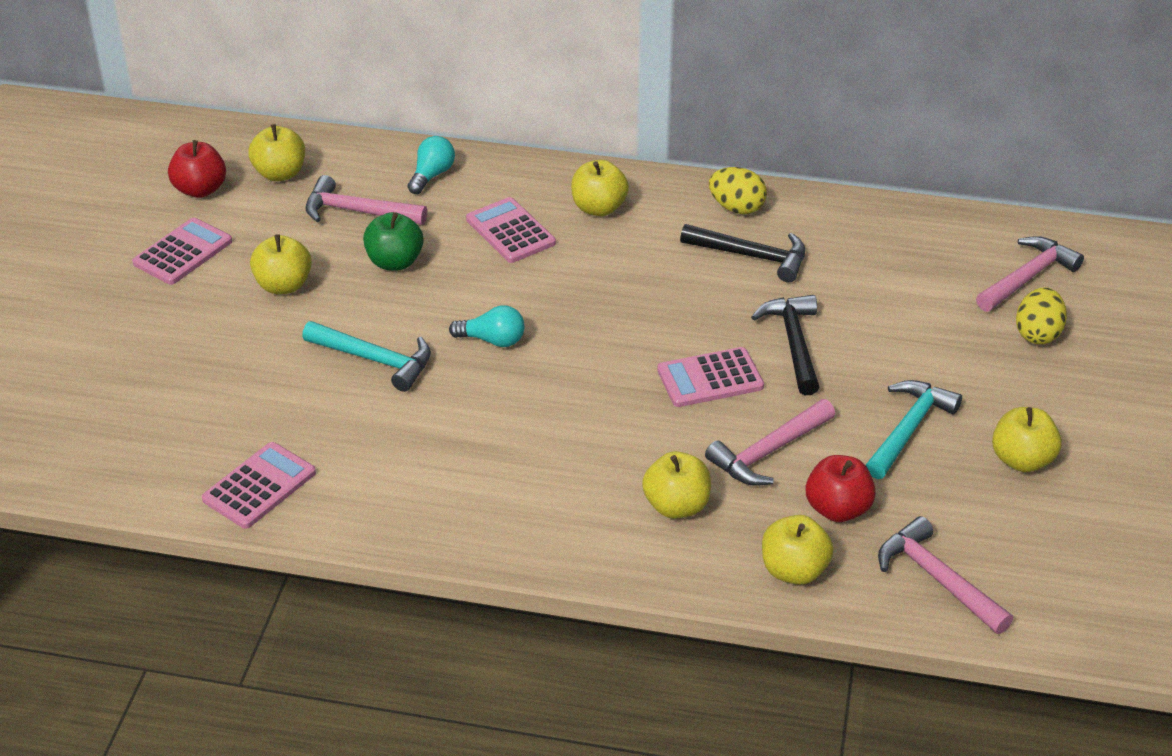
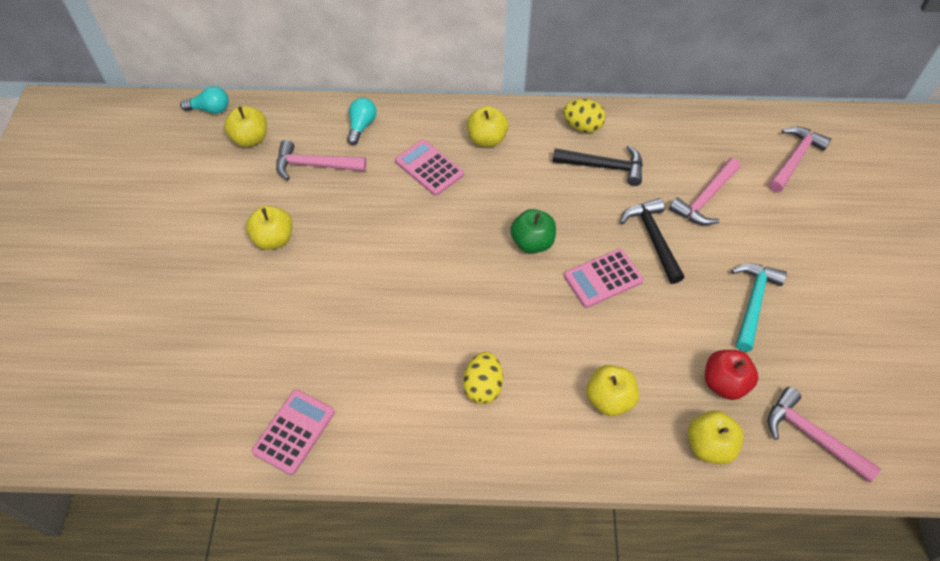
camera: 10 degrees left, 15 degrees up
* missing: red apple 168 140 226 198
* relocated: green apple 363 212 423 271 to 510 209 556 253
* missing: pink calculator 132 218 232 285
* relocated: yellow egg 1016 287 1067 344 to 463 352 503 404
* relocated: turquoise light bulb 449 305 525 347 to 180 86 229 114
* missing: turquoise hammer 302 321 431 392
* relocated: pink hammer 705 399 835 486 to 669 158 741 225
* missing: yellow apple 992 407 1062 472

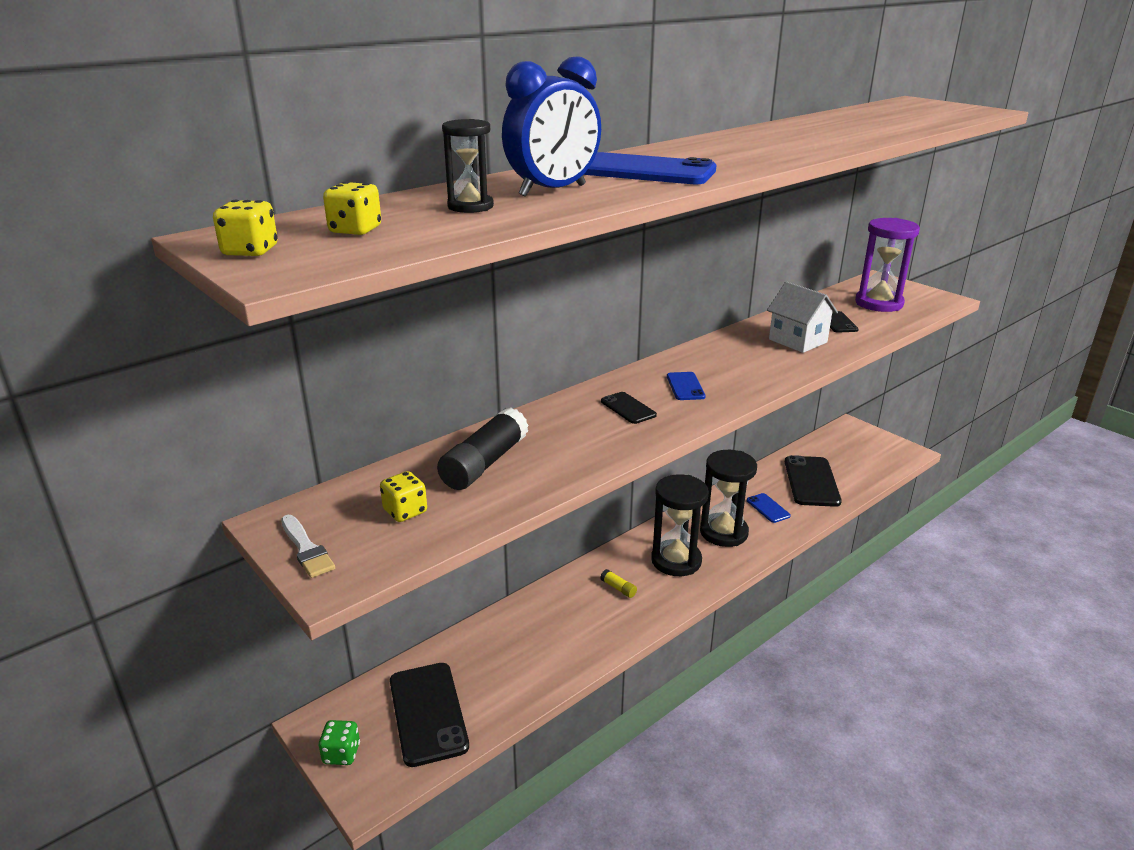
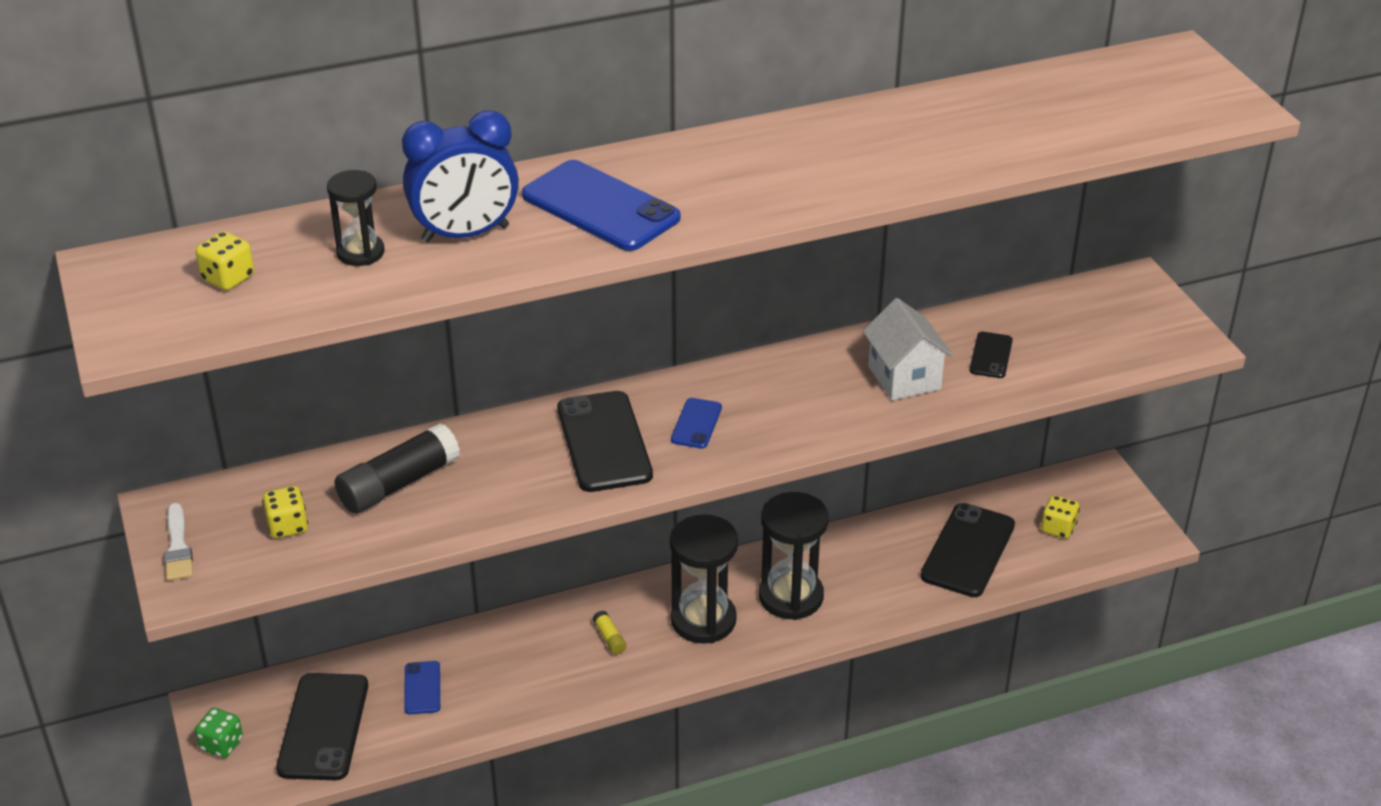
camera: 20 degrees right, 10 degrees up
* relocated: yellow dice 213 200 278 256 to 1041 495 1080 539
* missing: purple hourglass 855 218 920 312
* size: black phone 601 392 657 424 = 557 391 653 492 x1.96
* relocated: blue phone 747 493 791 523 to 404 661 440 714

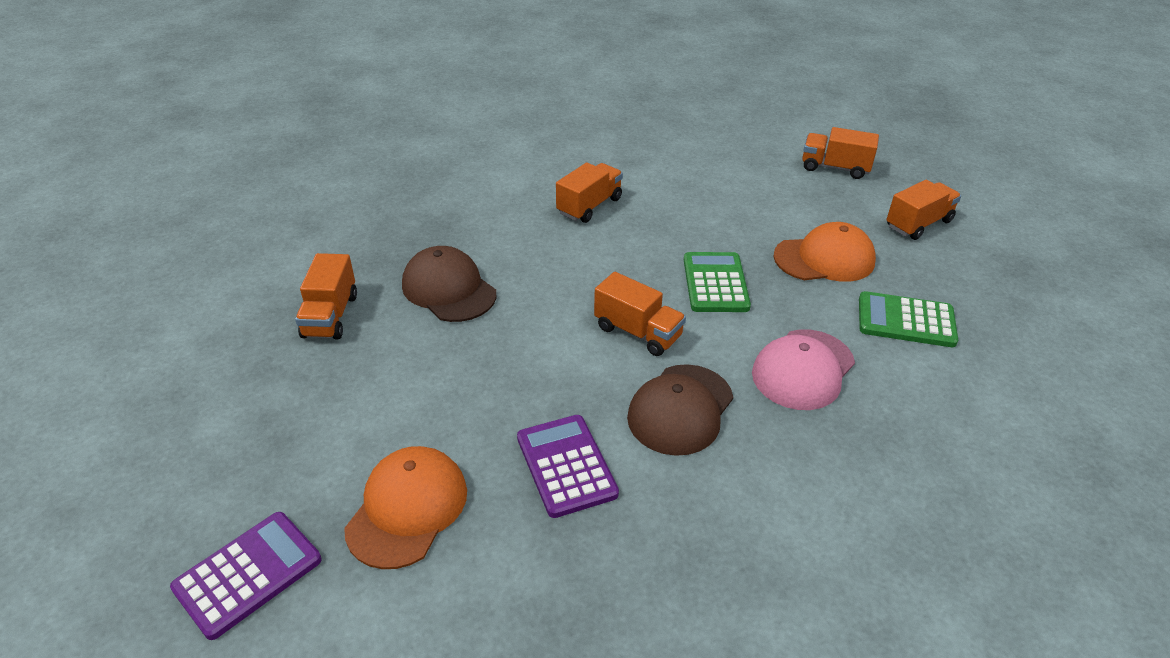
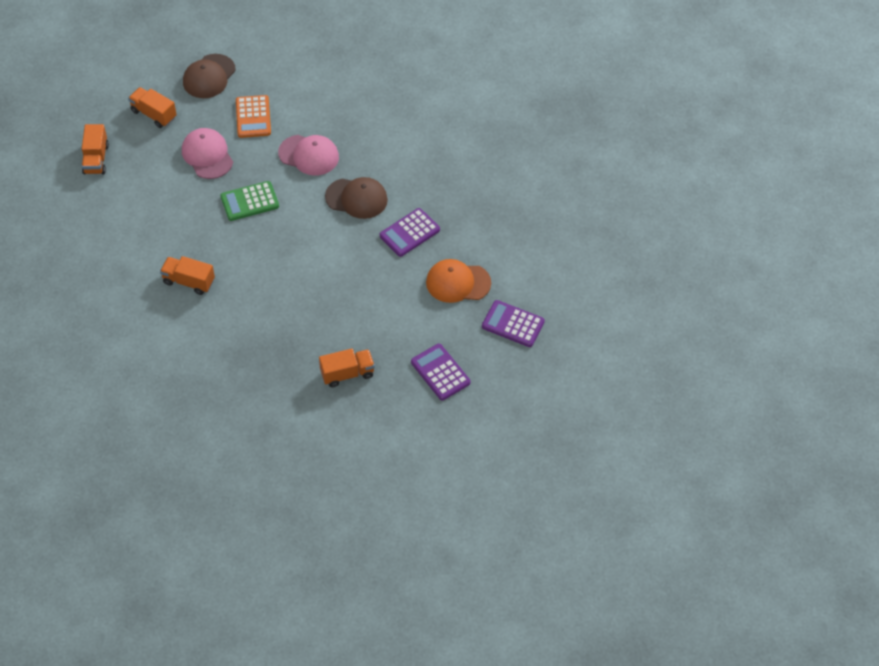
camera: 110 degrees left, 15 degrees up
* colour: orange cap 773 222 876 282 to pink cap 182 128 233 179
* relocated: brown cap 402 246 496 322 to 183 54 236 98
* missing: orange truck 594 272 686 356
* colour: green calculator 859 291 958 347 to orange calculator 236 95 271 138
* appeared: purple calculator 411 344 471 400

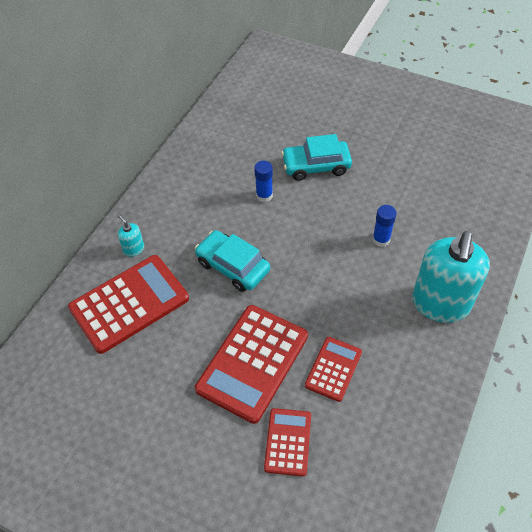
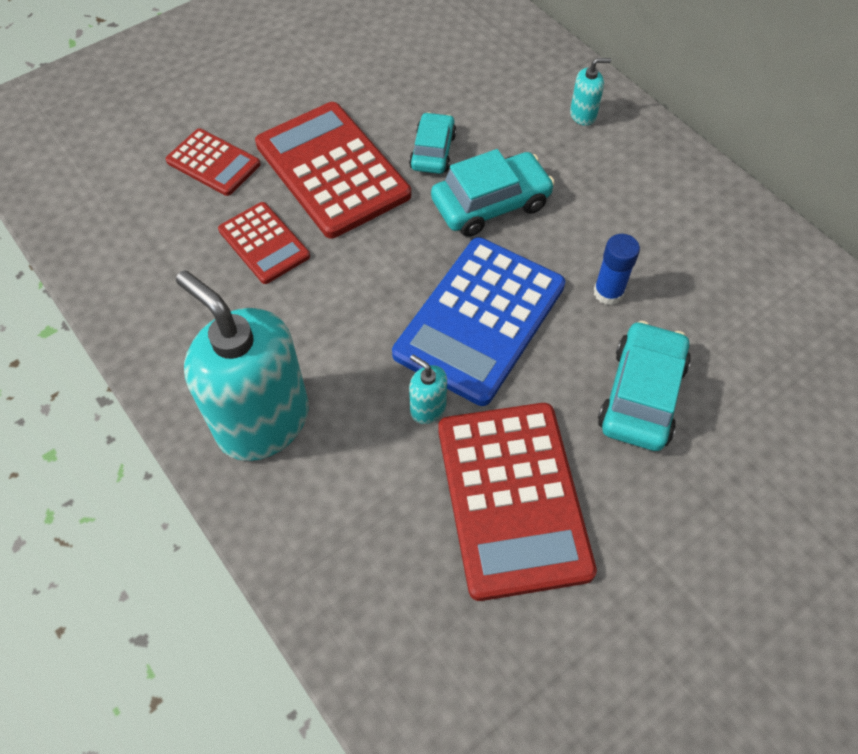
camera: 115 degrees right, 5 degrees up
* exchanged: blue glue stick 372 205 397 247 to turquoise soap dispenser 409 355 447 424
* relocated: red calculator 68 255 189 354 to 438 403 597 601
* appeared: turquoise car 409 112 456 174
* appeared: blue calculator 392 237 565 406

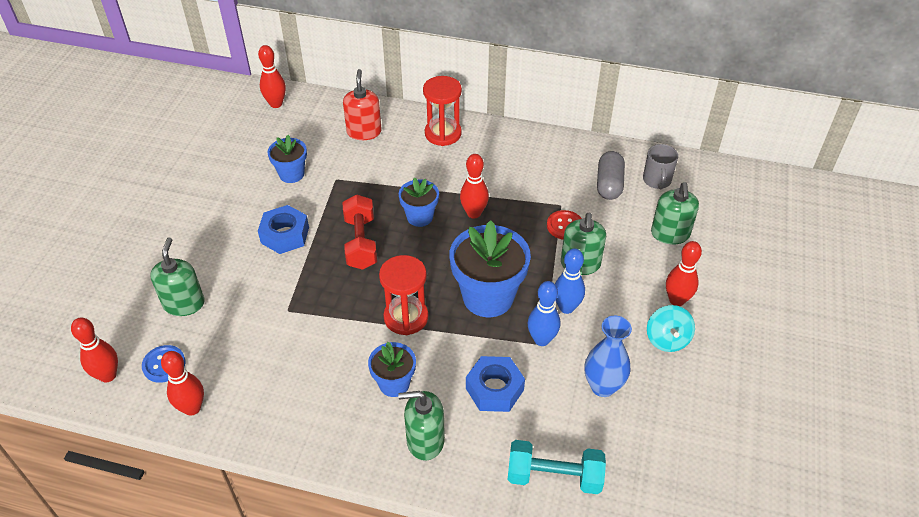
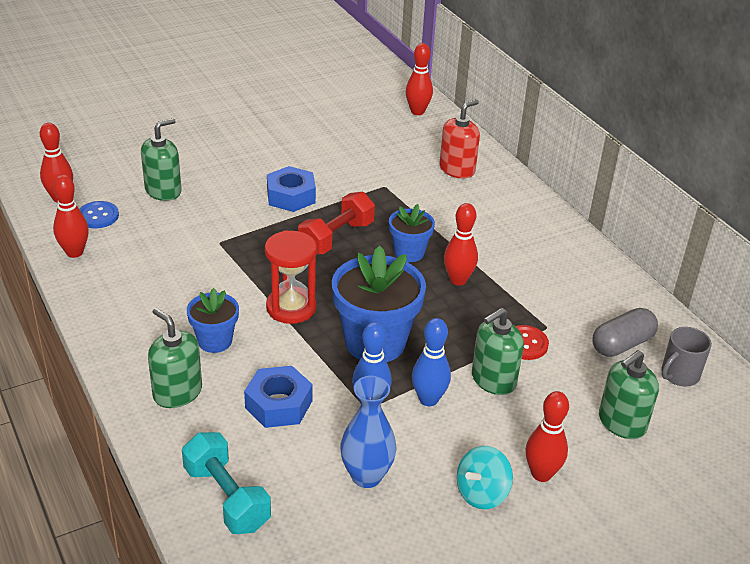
camera: 45 degrees right, 10 degrees down
* missing: red hourglass 423 76 462 146
* missing: blue flower pot 268 135 307 183

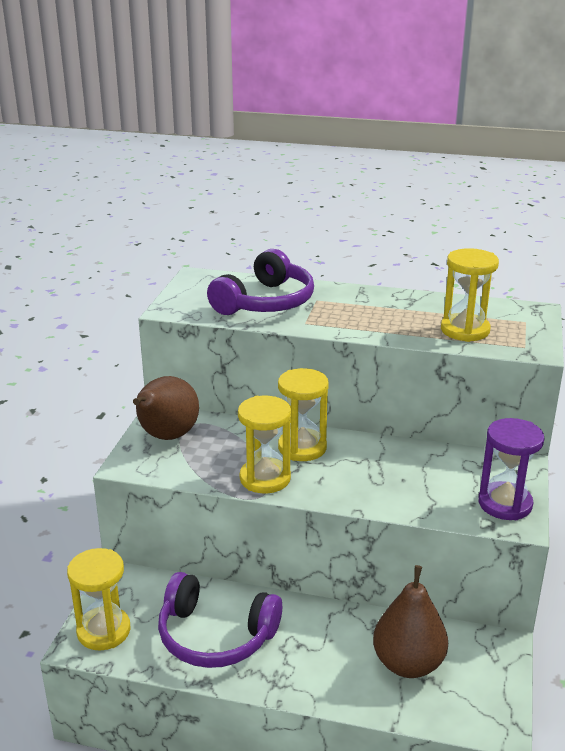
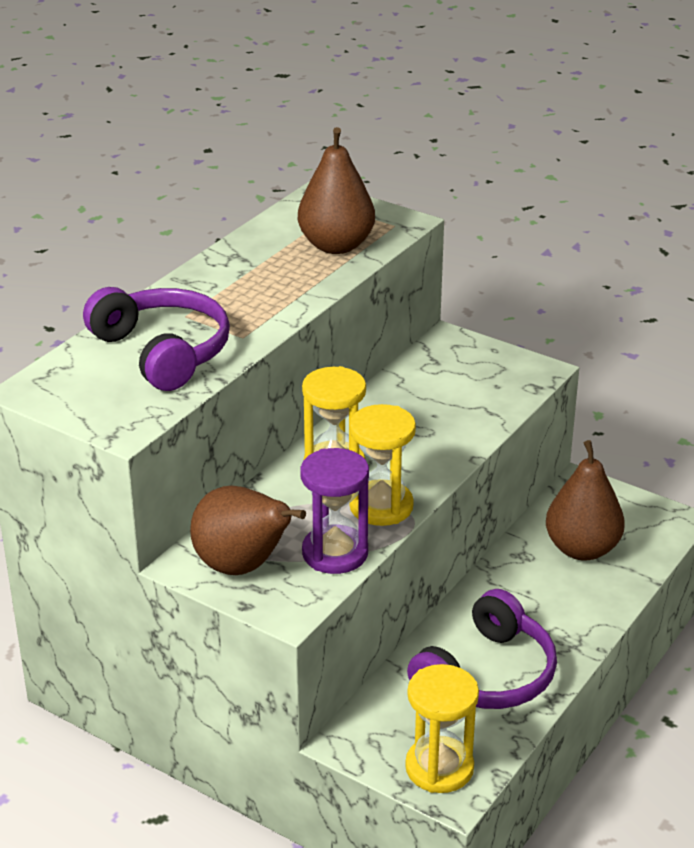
camera: 70 degrees left, 5 degrees up
* exchanged: yellow hourglass 441 248 499 342 to brown pear 298 127 375 254
* relocated: purple hourglass 478 418 545 520 to 301 448 369 574

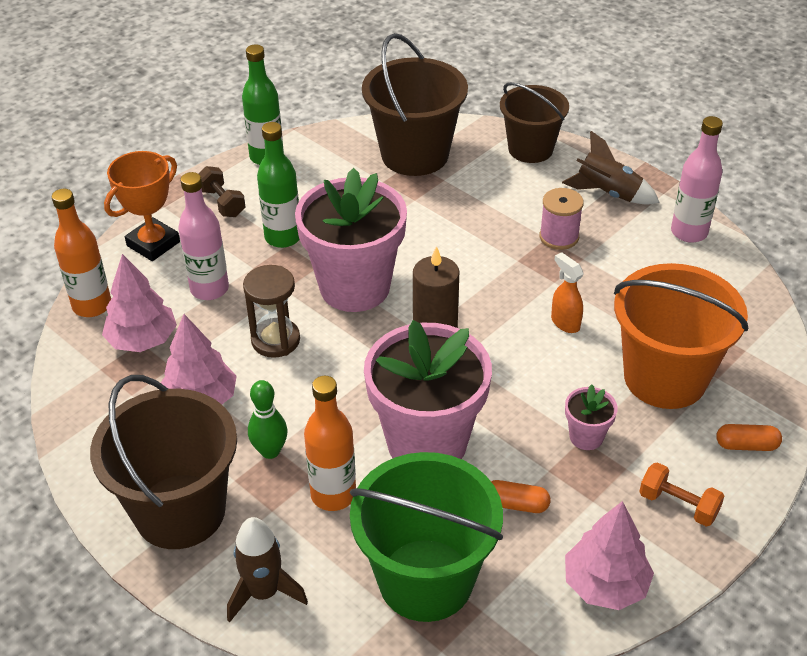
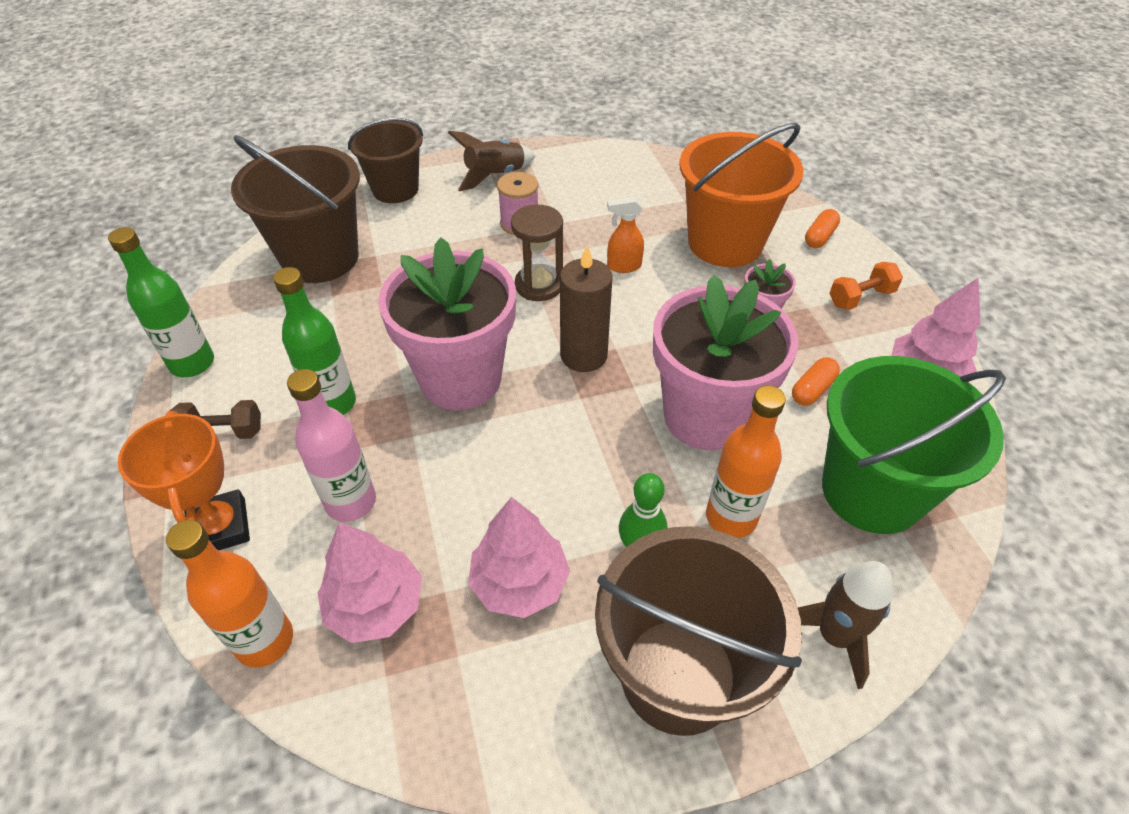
camera: 60 degrees left, 5 degrees up
* missing: pink bottle 671 116 723 243
* relocated: brown hourglass 243 265 300 358 to 511 205 563 301

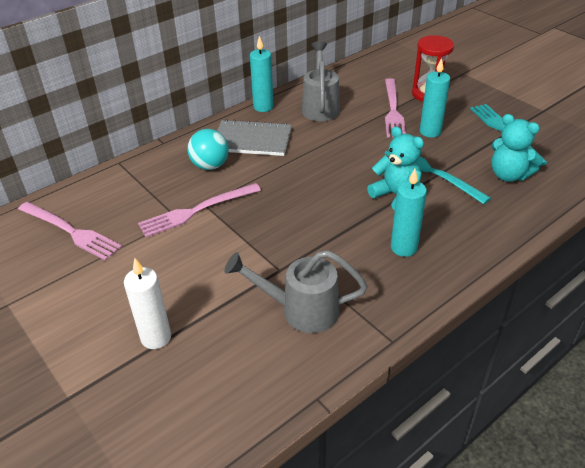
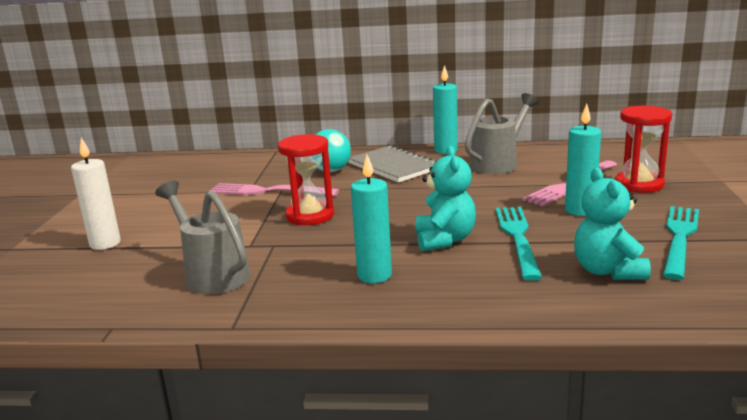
camera: 45 degrees right, 20 degrees down
* missing: pink fork 18 202 122 261
* appeared: red hourglass 278 134 334 225

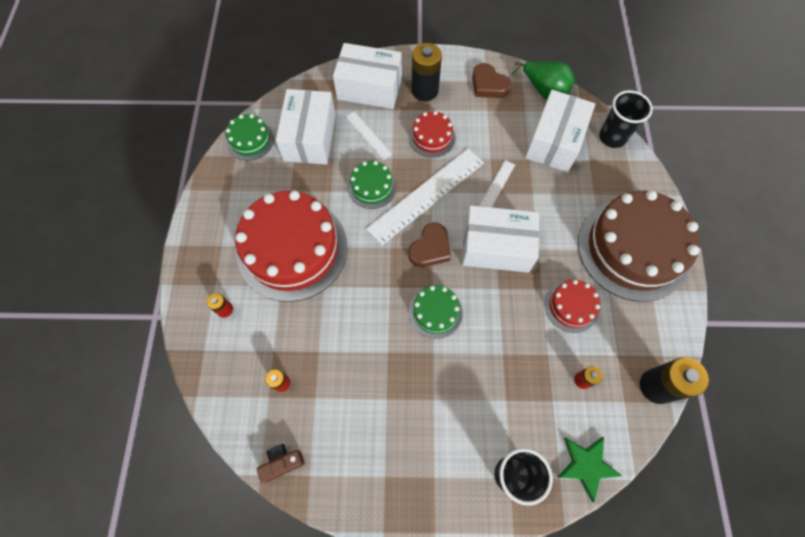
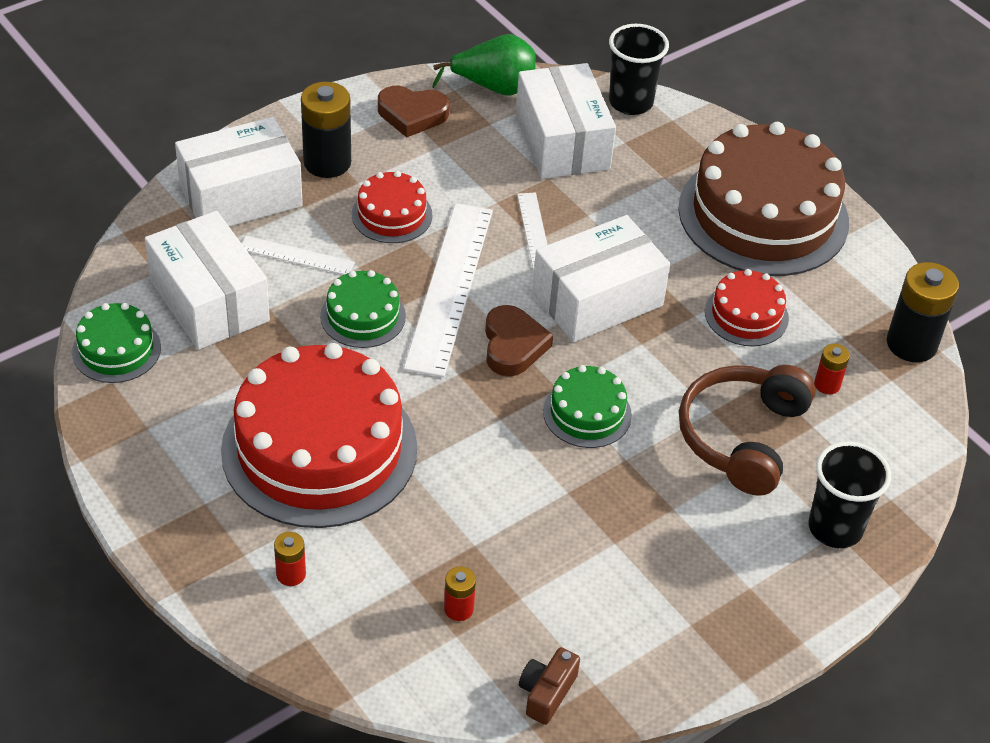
camera: 40 degrees left, 20 degrees down
* missing: green star 558 437 622 502
* appeared: brown headphones 679 365 816 496

